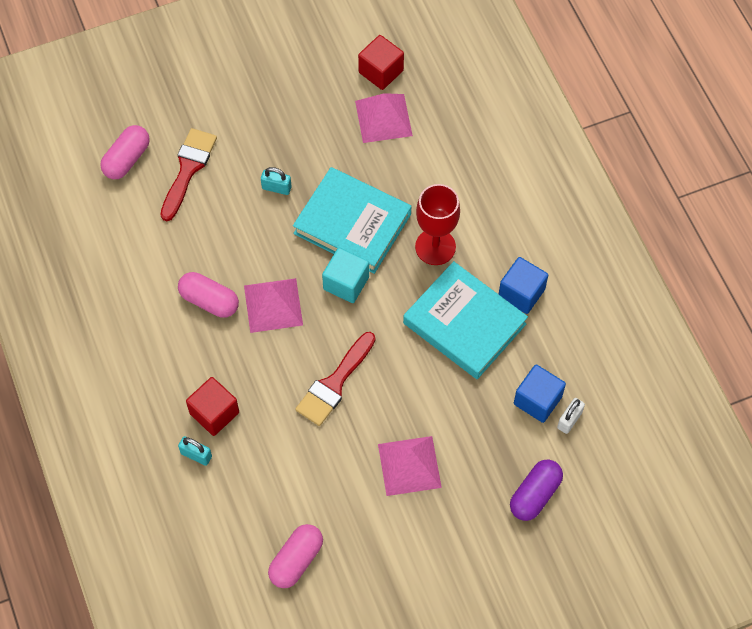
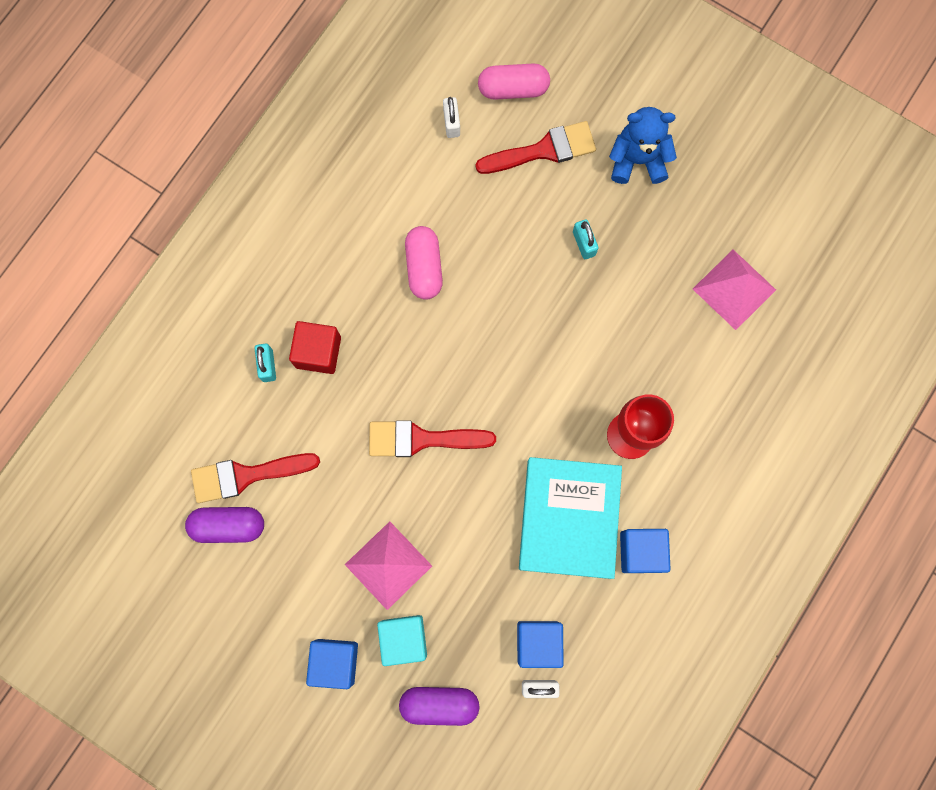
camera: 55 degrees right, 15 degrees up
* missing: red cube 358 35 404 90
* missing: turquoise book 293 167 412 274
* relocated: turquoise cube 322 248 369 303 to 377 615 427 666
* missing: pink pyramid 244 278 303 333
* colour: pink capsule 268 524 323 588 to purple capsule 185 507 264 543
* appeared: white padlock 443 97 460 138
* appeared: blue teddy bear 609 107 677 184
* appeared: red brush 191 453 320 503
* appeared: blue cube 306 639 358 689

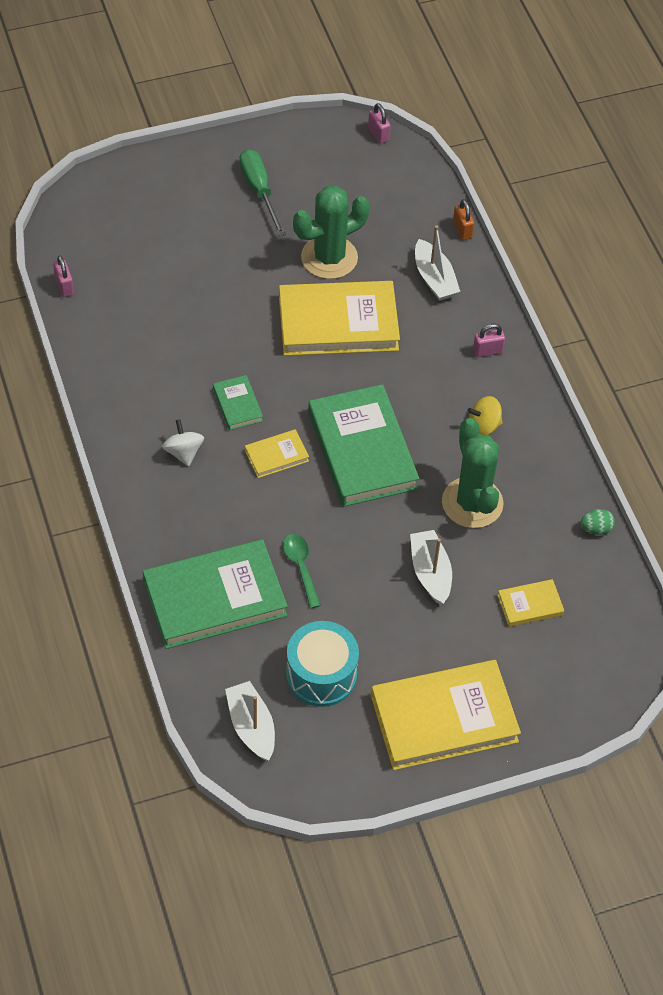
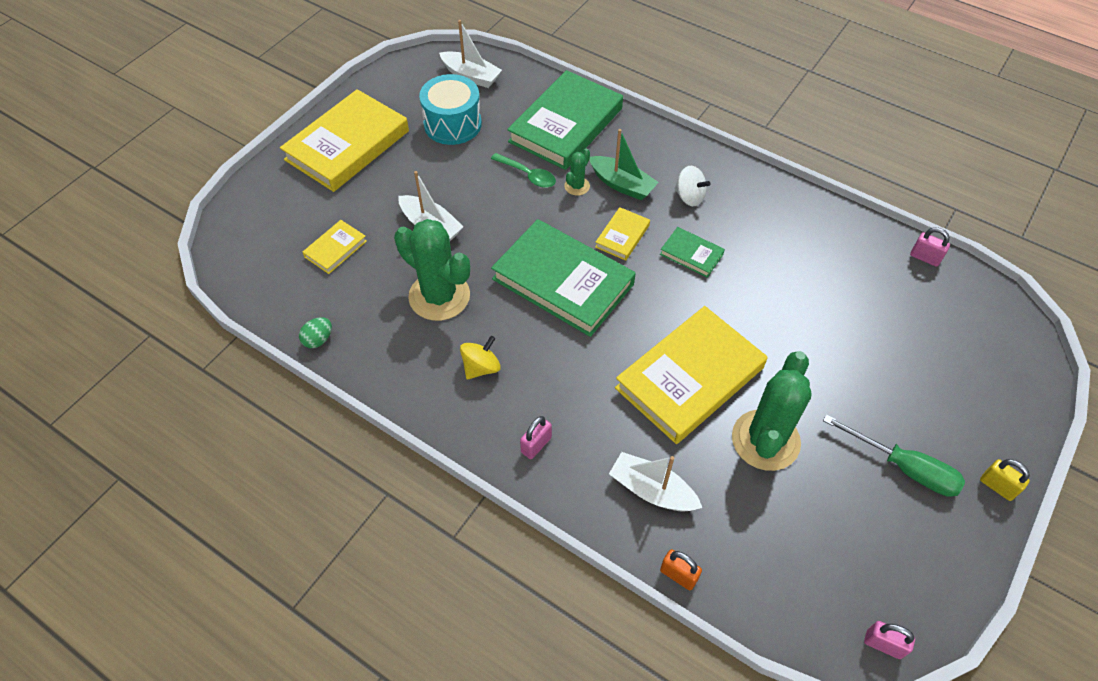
camera: 145 degrees right, 0 degrees up
* appeared: green boat 589 129 659 200
* appeared: green cactus 564 149 590 196
* appeared: yellow padlock 980 459 1030 501

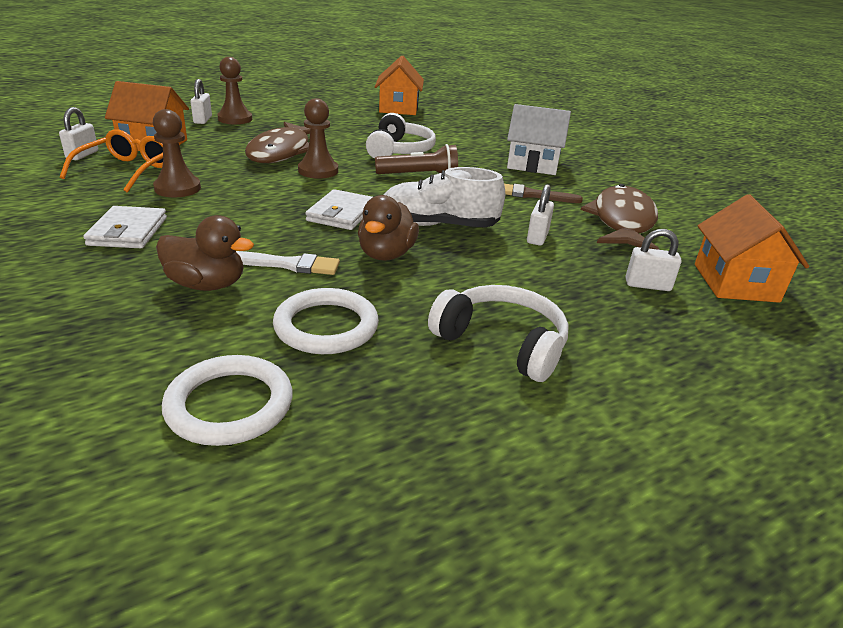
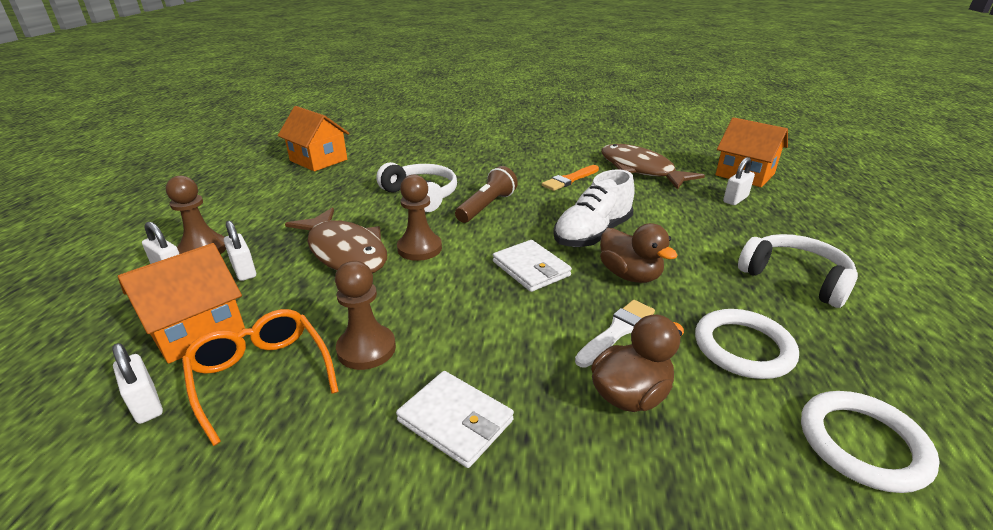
camera: 50 degrees left, 0 degrees up
* missing: white house 507 104 571 175
* colour: brown brush 504 184 583 203 to orange brush 542 165 599 191
* relocated: white padlock 527 184 554 246 to 224 221 256 281
* spun: white headphones 428 285 569 382 = 738 234 858 308 60 degrees clockwise

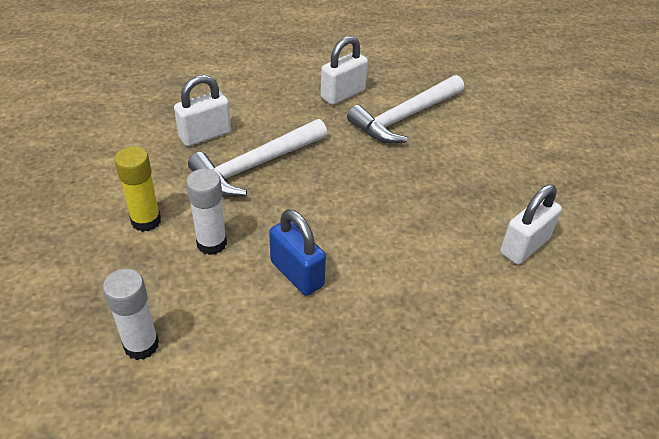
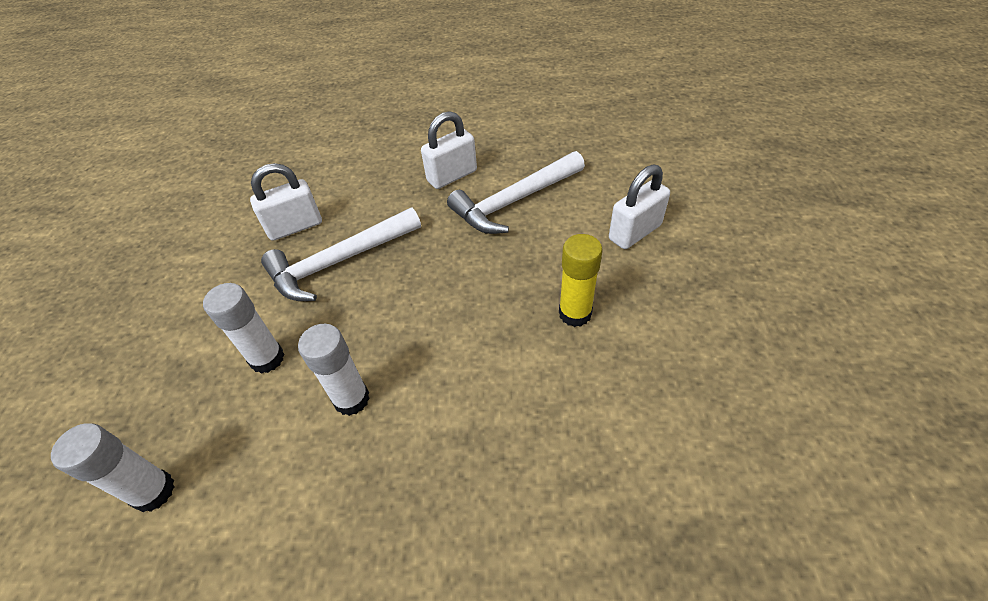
camera: 10 degrees right, 5 degrees up
* relocated: yellow glue stick 114 146 161 232 to 559 234 603 327
* relocated: white padlock 500 184 562 265 to 609 164 670 249
* exchanged: blue padlock 269 209 326 296 to white glue stick 298 324 370 416

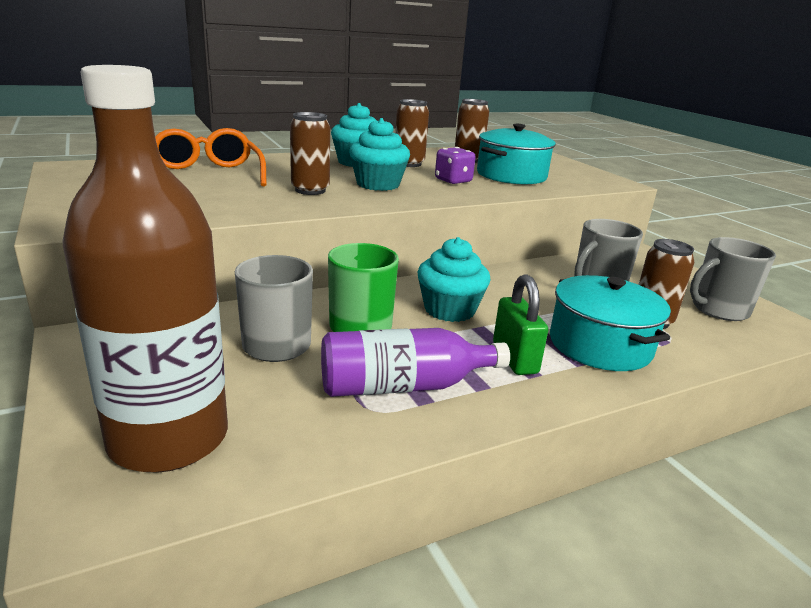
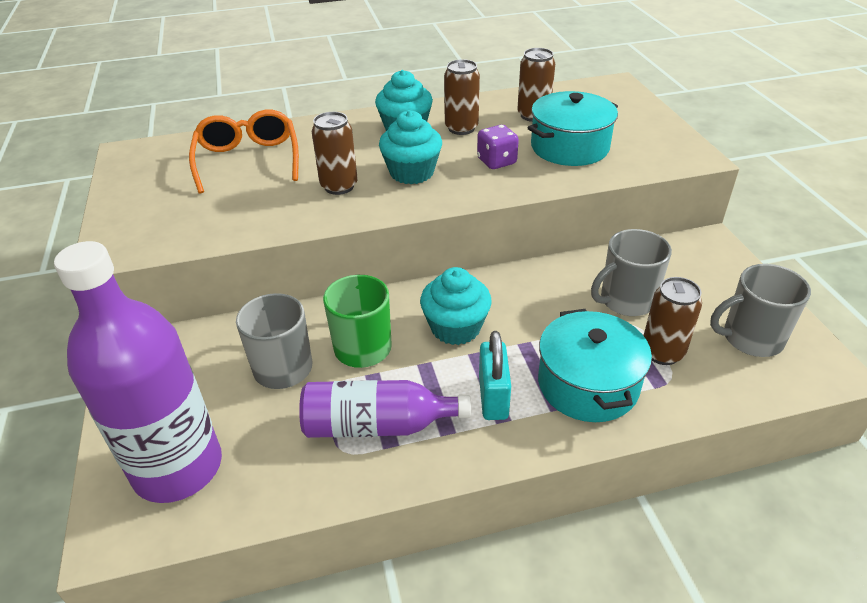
camera: 15 degrees right, 15 degrees up
* colour: brown bottle 63 65 228 473 to purple bottle 54 241 222 503
* colour: green padlock 493 274 548 375 to turquoise padlock 479 331 511 420

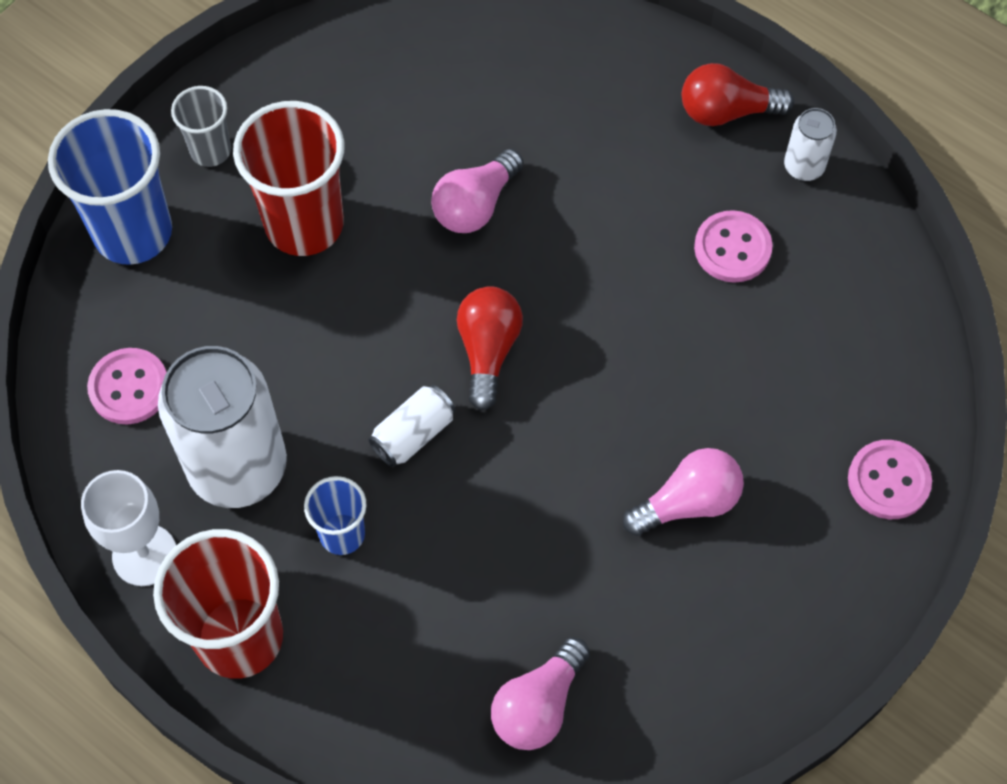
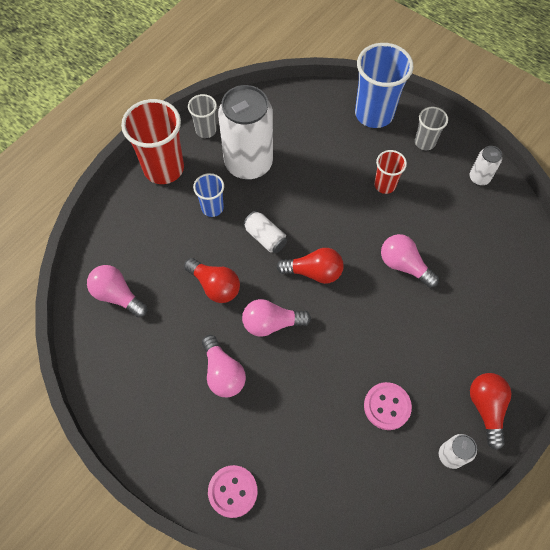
camera: 90 degrees right, 0 degrees up
* size: red cup 233 101 345 256 = 374 150 407 194 x0.53
* missing: pink button 87 348 167 424
* exchanged: white goblet 81 470 176 586 to grey cup 188 94 217 138
* appeared: white can 470 146 502 185
* appeared: red light bulb 184 258 240 303
* appeared: pink light bulb 242 299 311 337

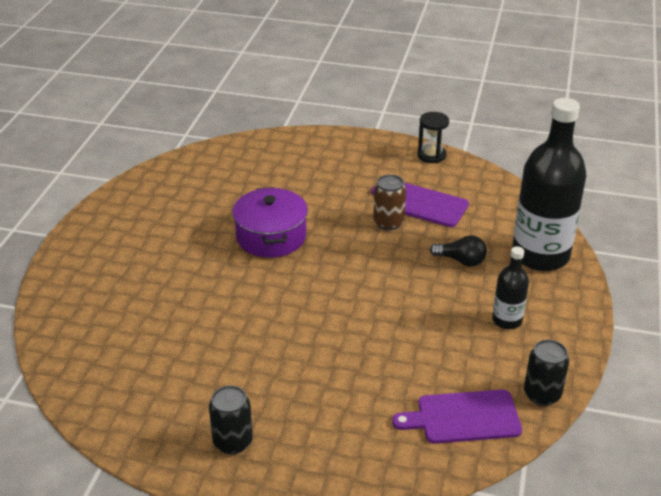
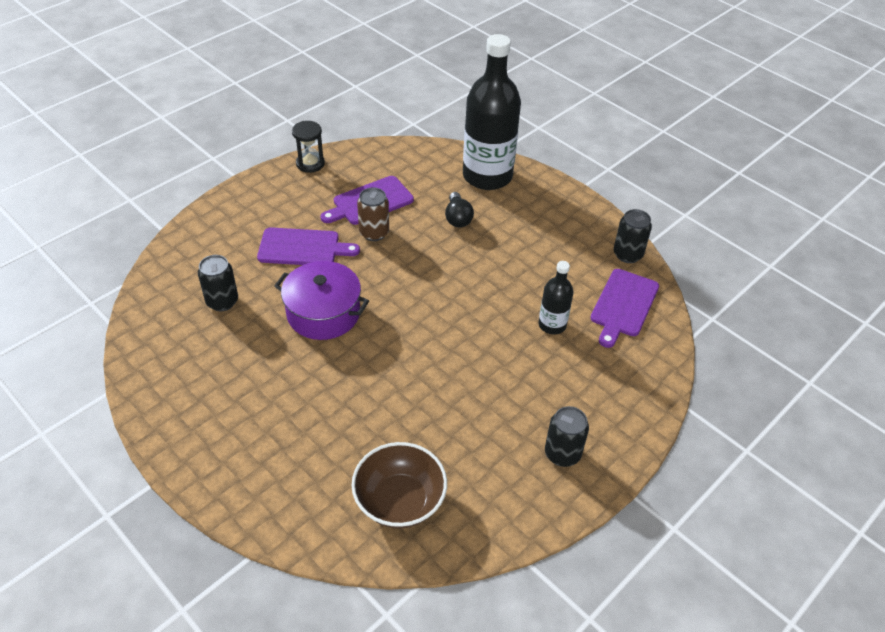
camera: 60 degrees left, 10 degrees up
* spun: black light bulb 430 235 487 267 = 445 192 474 227 120 degrees clockwise
* relocated: black bottle 492 246 529 329 to 538 261 574 334
* appeared: purple cutting board 257 227 360 265
* appeared: black can 198 255 238 311
* appeared: brown bowl 351 442 447 528

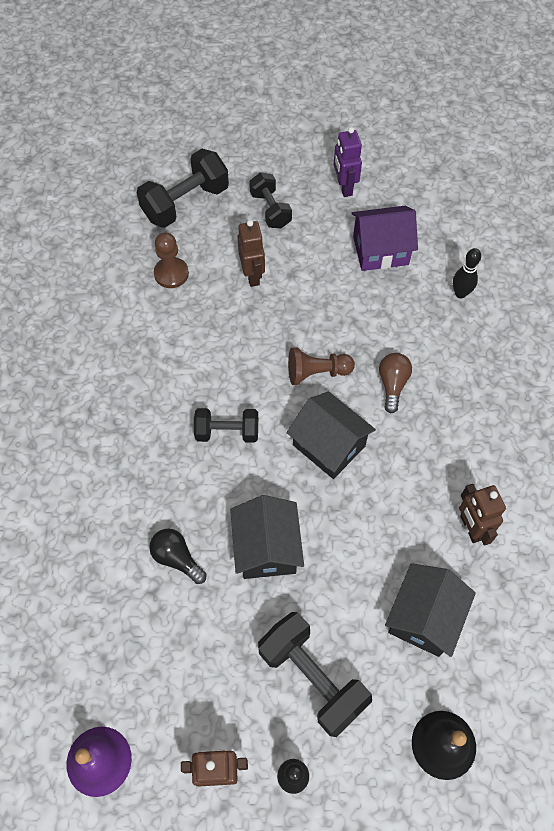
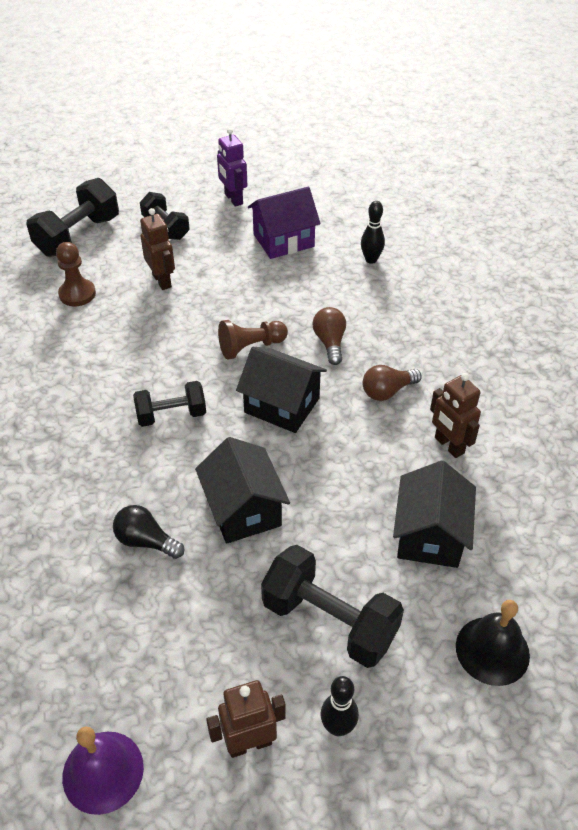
camera: 15 degrees left, 15 degrees down
* appeared: brown light bulb 363 365 422 401

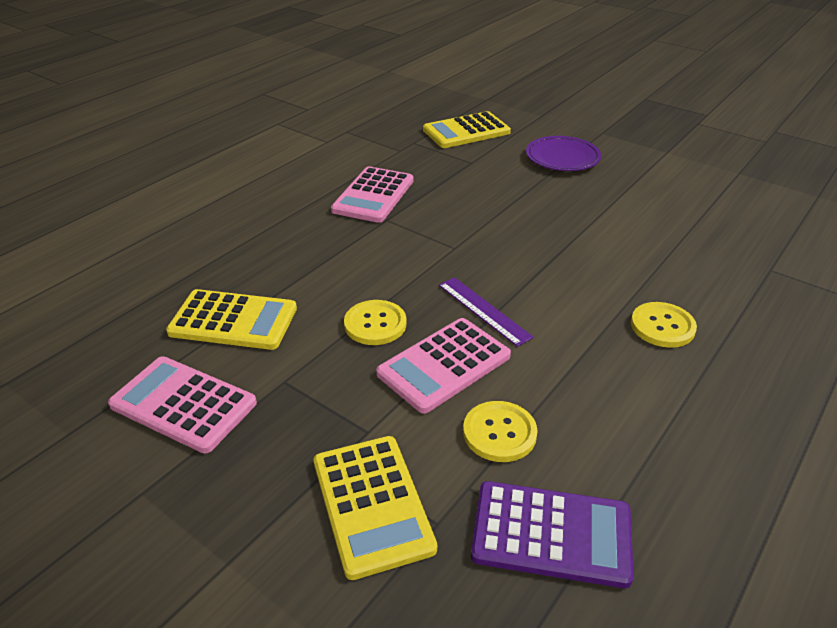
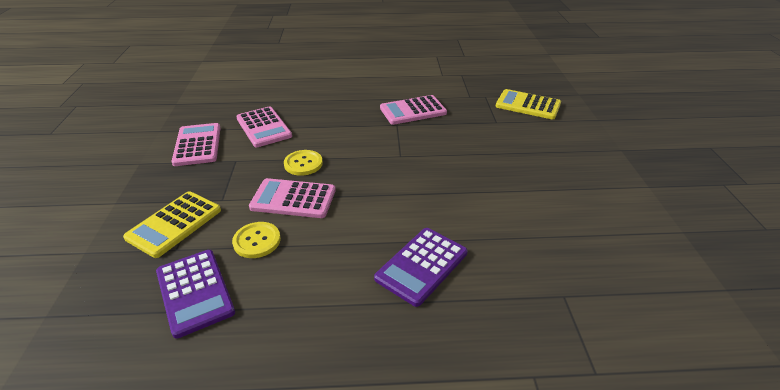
camera: 50 degrees right, 0 degrees up
* missing: purple plate 526 136 601 171
* missing: purple ruler 439 277 534 347
* colour: yellow calculator 166 289 297 350 to pink calculator 236 107 292 147
* exchanged: yellow button 631 302 697 348 to purple calculator 374 228 468 307

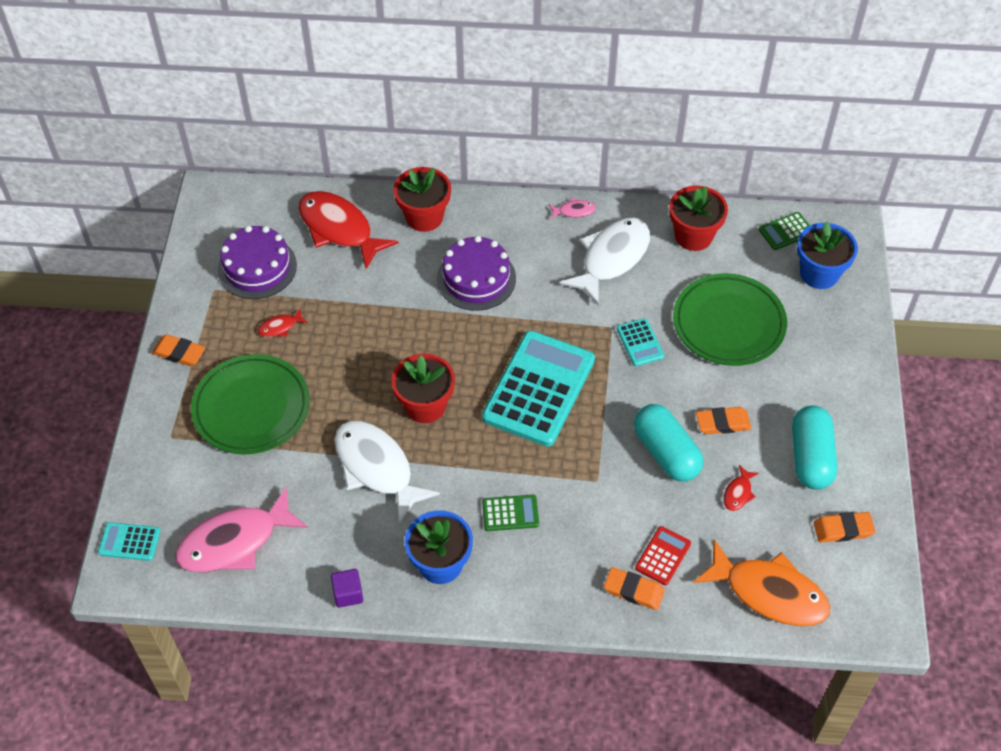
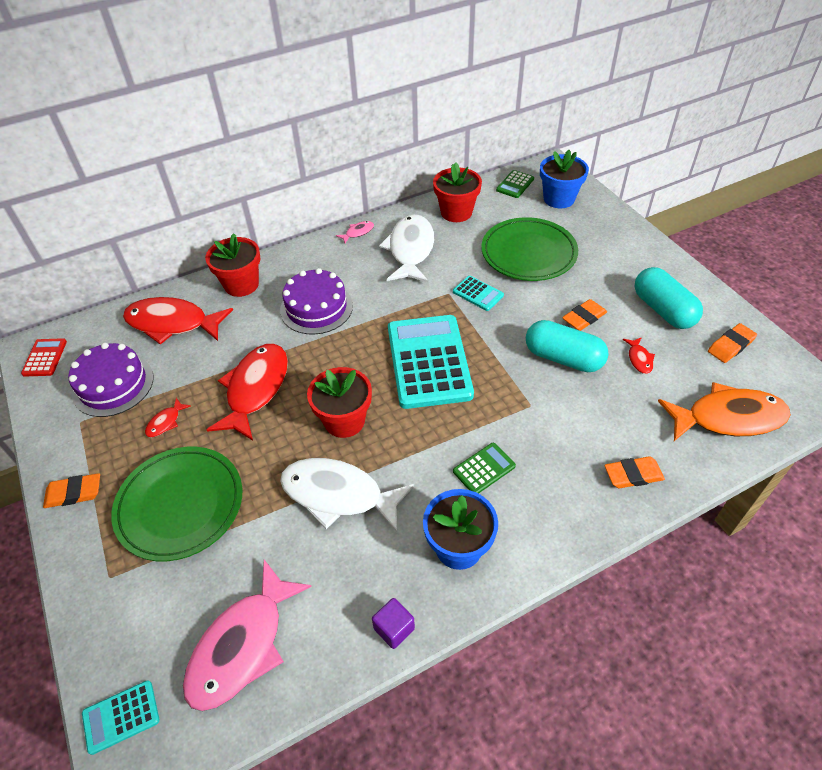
camera: 30 degrees left, 5 degrees down
* relocated: red calculator 635 526 691 585 to 21 338 67 377
* appeared: red fish 206 344 288 441

